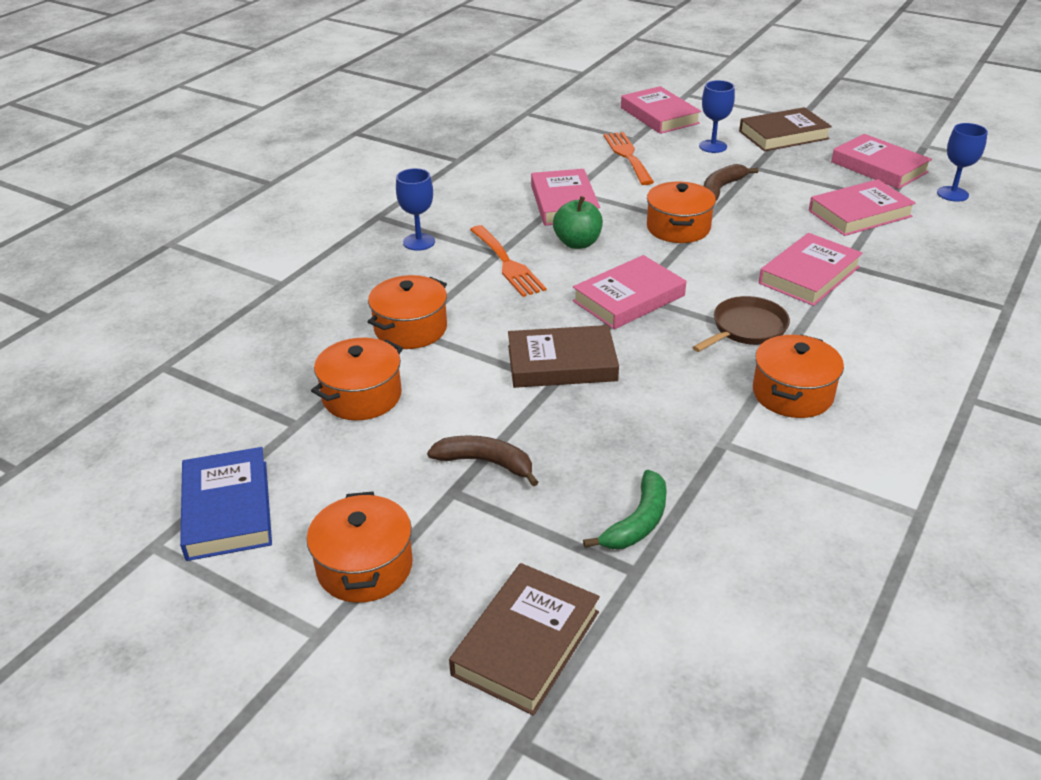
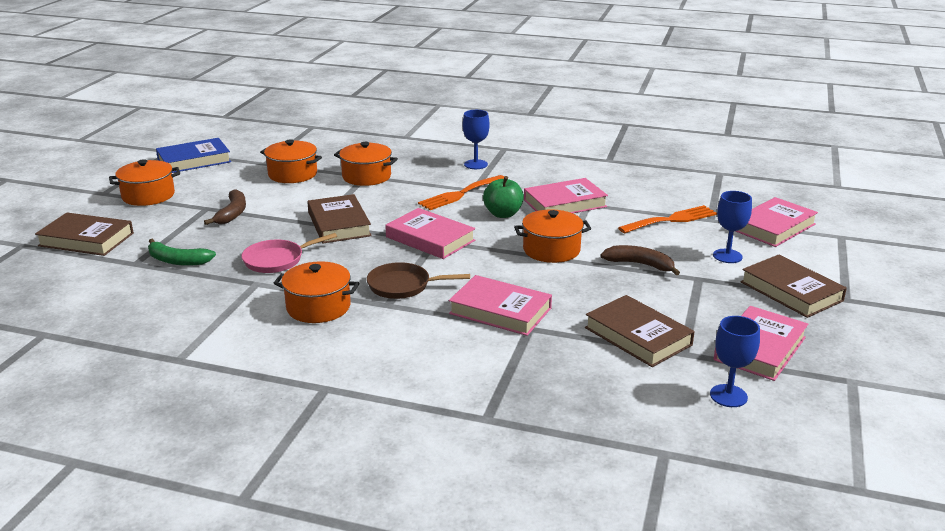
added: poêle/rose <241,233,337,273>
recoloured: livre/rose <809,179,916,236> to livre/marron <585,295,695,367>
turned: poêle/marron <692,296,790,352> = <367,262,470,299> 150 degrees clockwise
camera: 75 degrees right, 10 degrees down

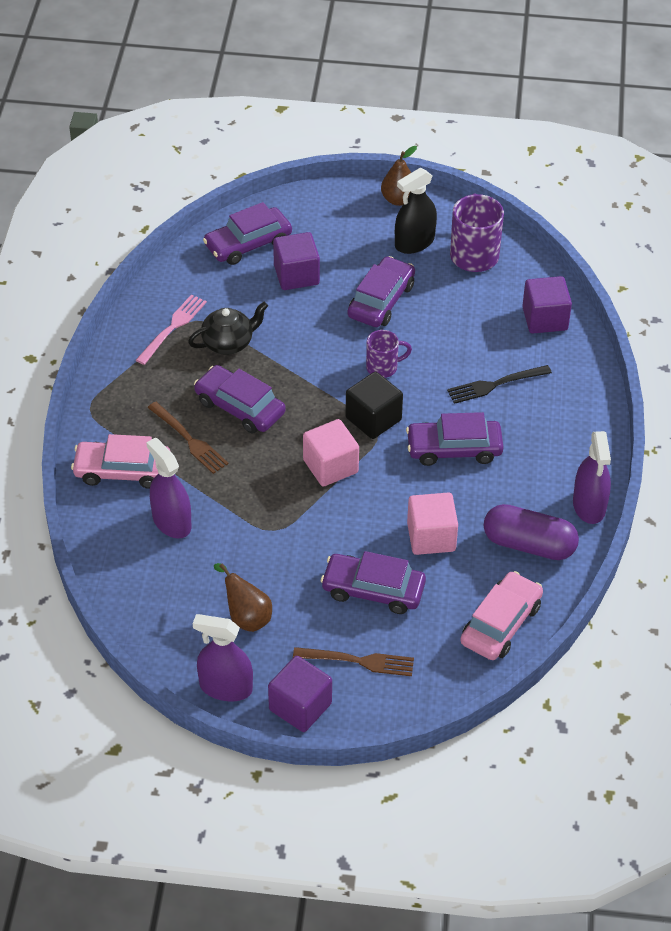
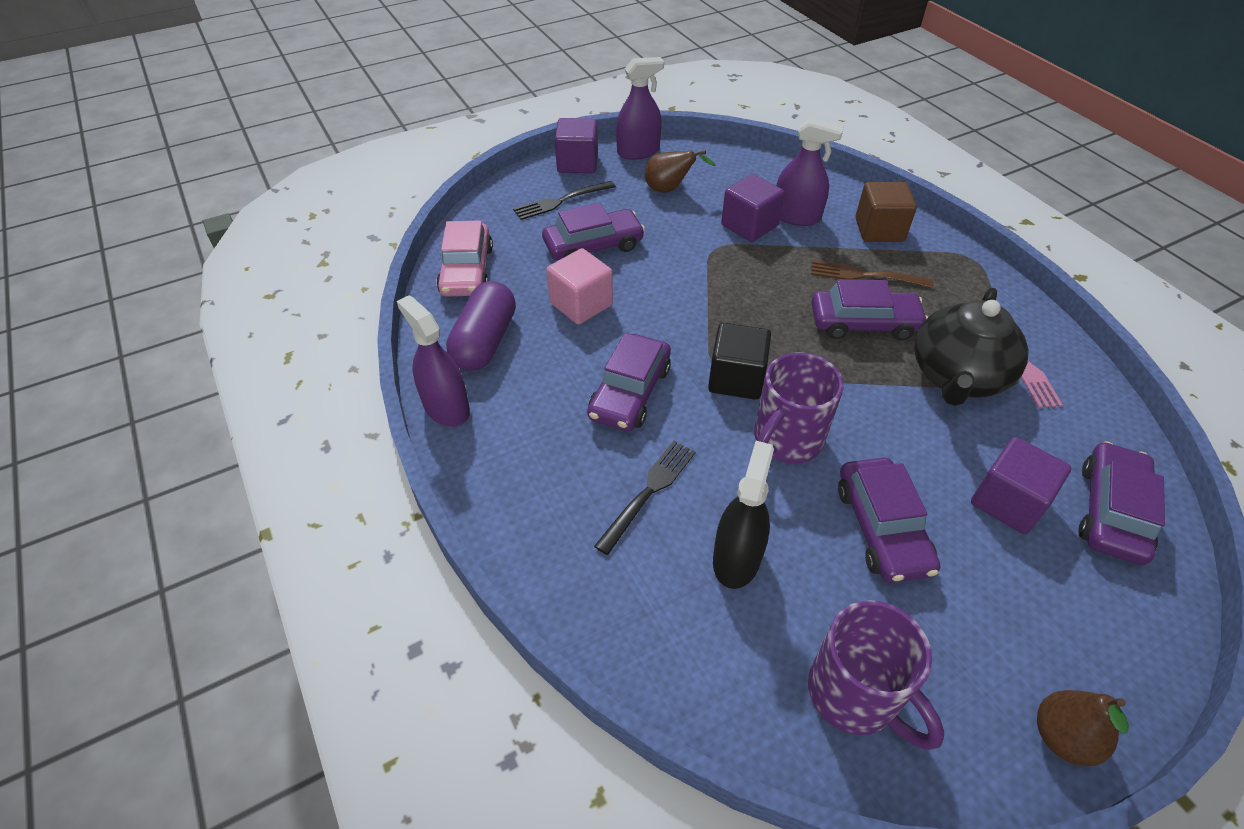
removed: cube/rose <303,419,359,486>
moved: vaporisateur/noir <395,168,437,254> to <713,441,774,589>; cube/violet <522,276,572,334> to <721,174,784,242>
replaced: voiture/rose <71,434,171,489> to cube/marron <855,182,917,242>
recoloured: fourchette/marron <293,647,414,676> to fourchette/noir <513,181,616,220>
turned: voiture/violet <406,412,504,466> = <587,333,671,431> 150 degrees clockwise; gélule/violet <484,504,579,560> = <446,281,516,370> 60 degrees counterclockwise
resized: théière/noir <188,302,268,355> = <914,288,1029,406> x1.57; tasse/violet <366,330,412,378> = <754,352,844,464> x1.67
camera: 145 degrees right, 0 degrees up

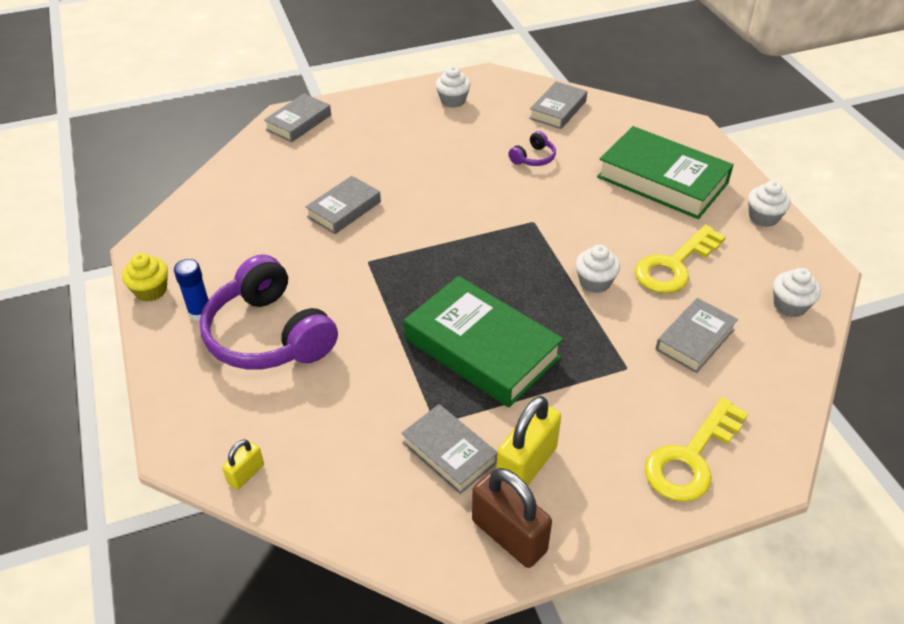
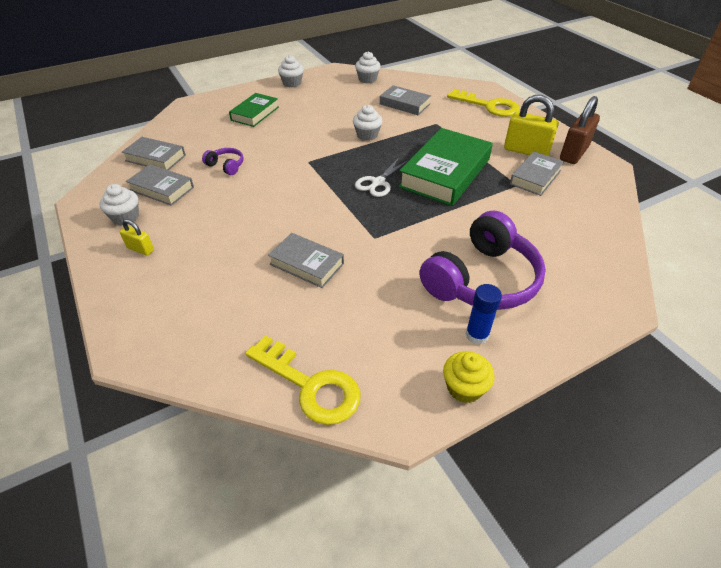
added: ciseaux/blanc <355,158,409,197>
moved: cadenas/jaune <222,439,264,490> to <120,219,154,256>; livre/gris <264,94,331,142> to <126,164,194,206>; clé/jaune <635,225,726,293> to <245,335,361,425>
resized: livre/vert <597,126,734,219> = <229,93,279,127> x0.56
camera: 100 degrees left, 0 degrees up

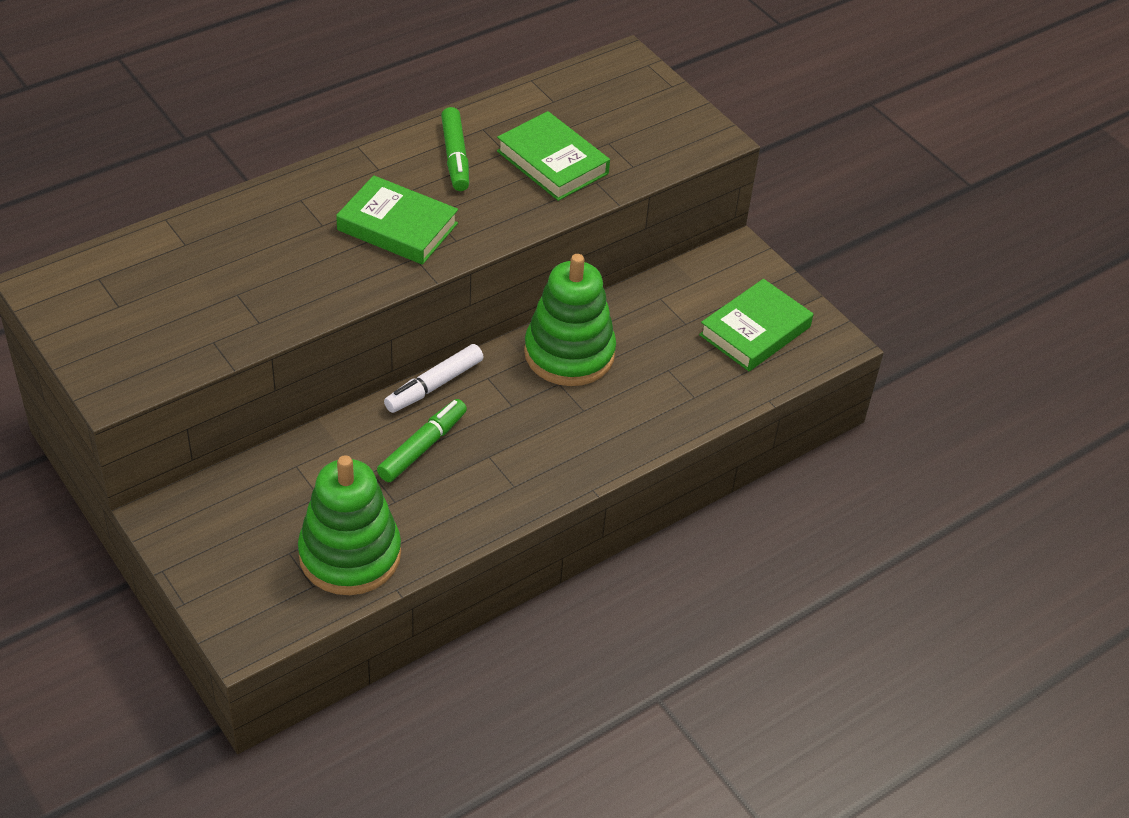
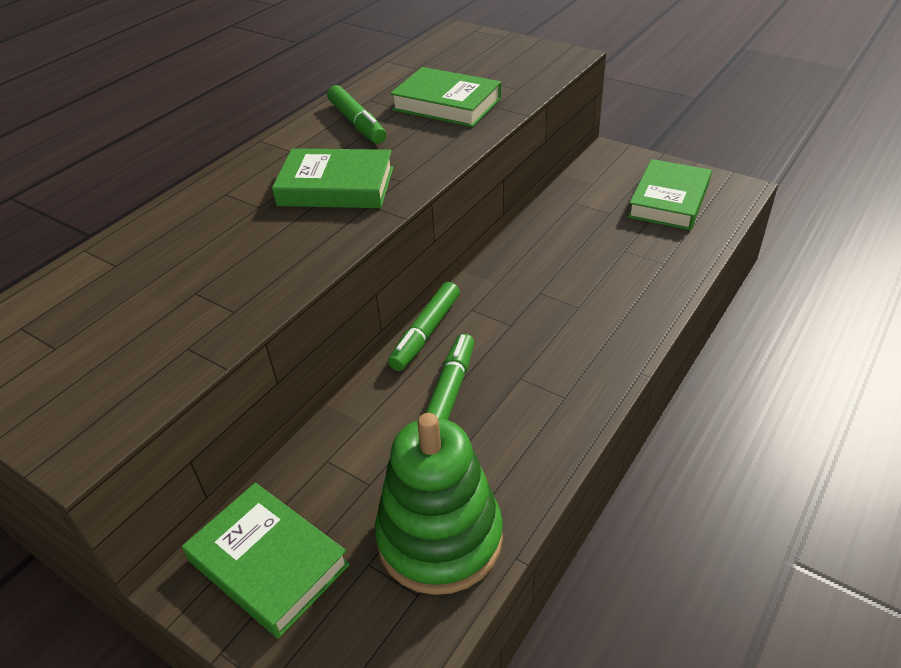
removed: jouet à empiler/vert <524,254,616,386>
added: livre/vert <182,483,350,638>
recoloured: feutre/blanc <384,344,483,413> to feutre/vert <388,282,460,371>
camera: 15 degrees left, 5 degrees down

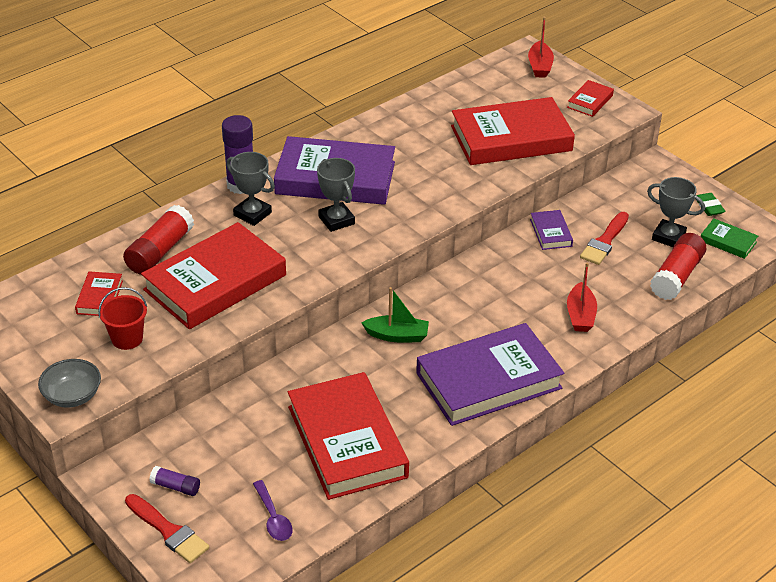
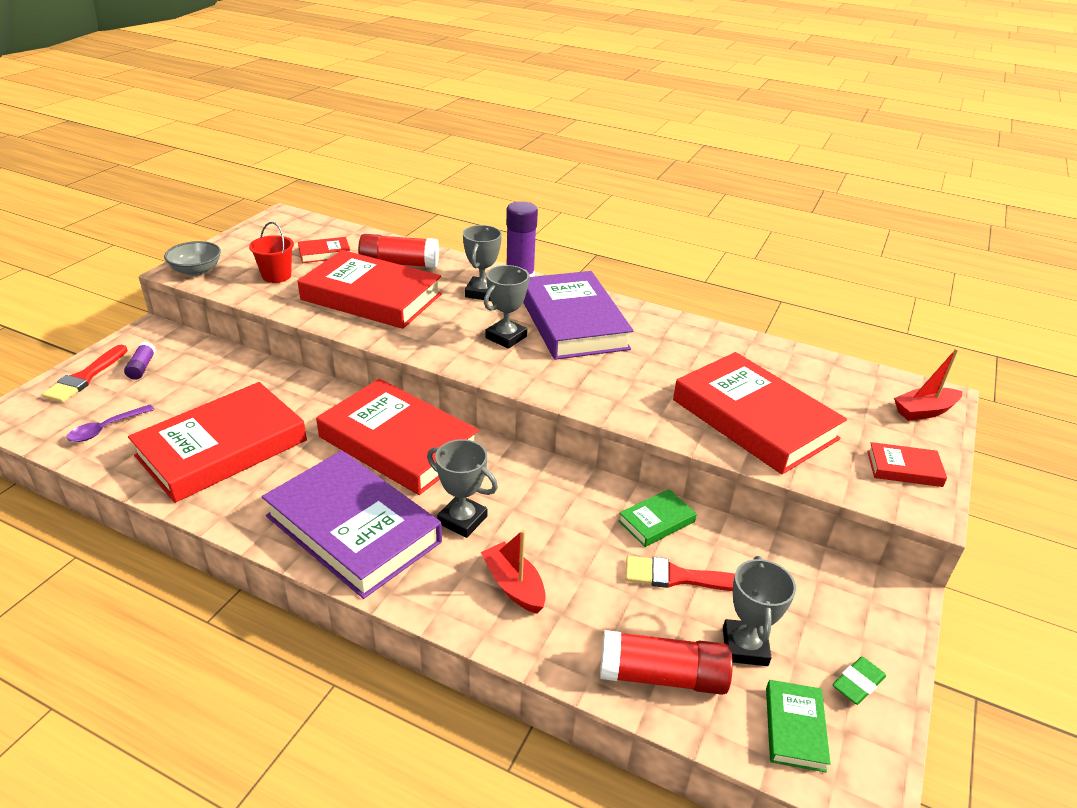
added: trophée/gris <427,439,498,538>
replaced: bateau/vert <362,287,429,342> to livre/rouge <316,379,479,495>
recoloured: livre/violet <530,210,573,250> to livre/vert <618,489,697,547>
turned: bateau/rouge <567,263,597,332> = <481,530,546,614> 75 degrees clockwise
camera: 65 degrees right, 5 degrees down

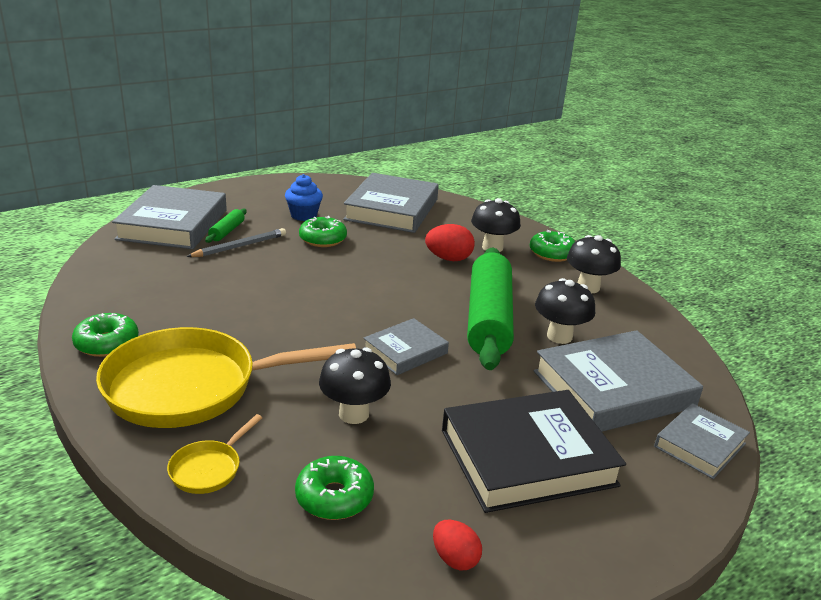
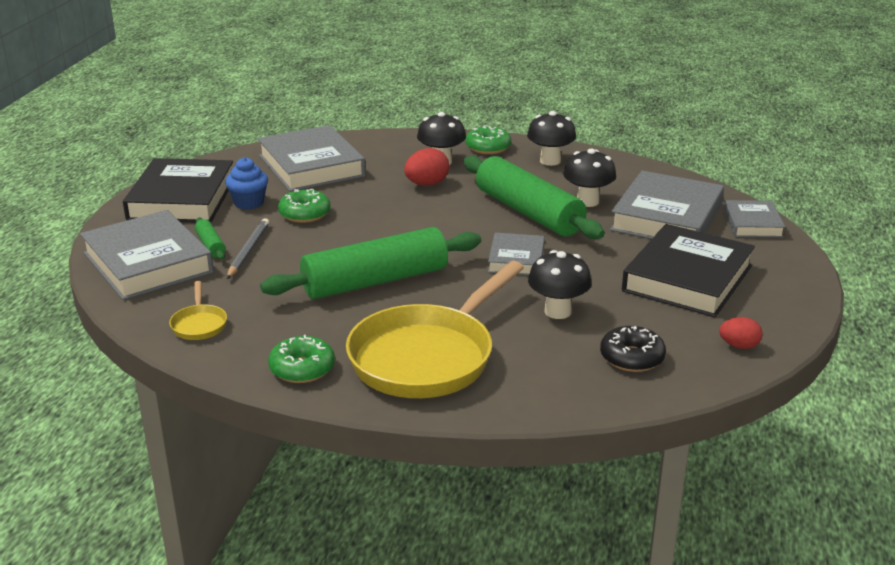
added: livre/noir <123,158,233,223>; rouleau à pâtisserie/vert <260,227,481,299>
moved: poêle/jaune <167,414,262,494> to <169,281,227,340>
recoloured: beignet/vert <295,456,374,520> to beignet/noir <600,326,666,372>
camera: 40 degrees left, 0 degrees up

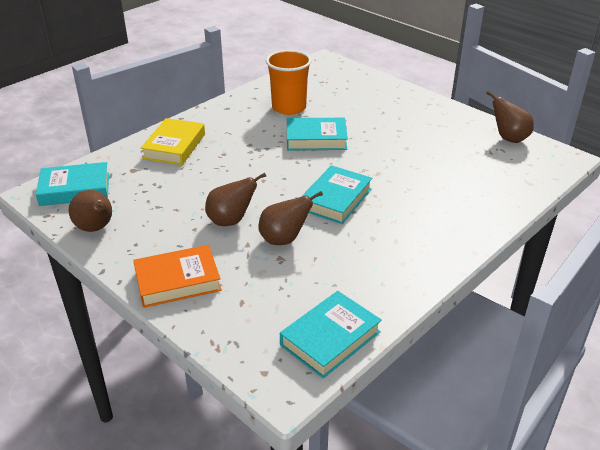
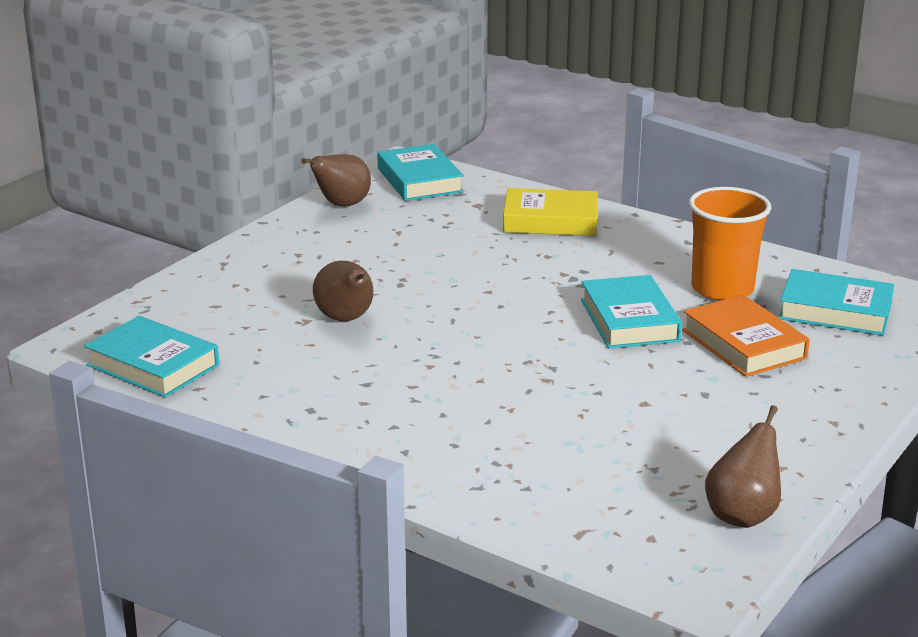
removed: poire/marron <205,173,266,226>
moved: livre/orange <133,245,222,308> to <682,295,810,377>; livre/turquoise <301,165,372,224> to <778,269,894,335>
camera: 80 degrees right, 10 degrees down

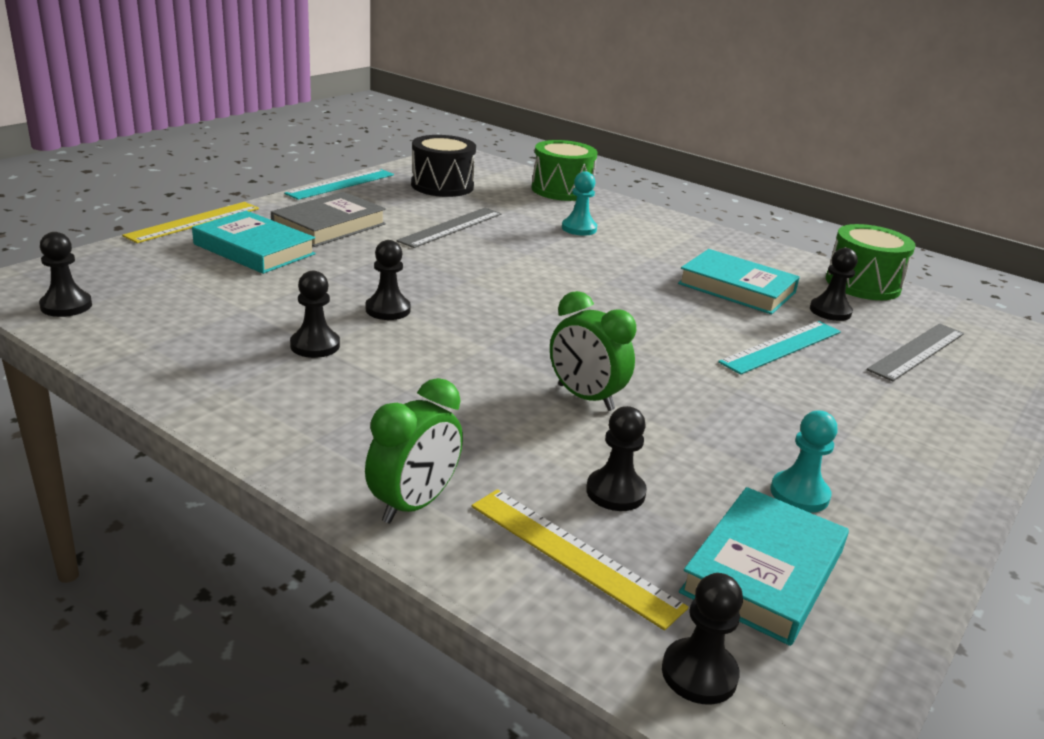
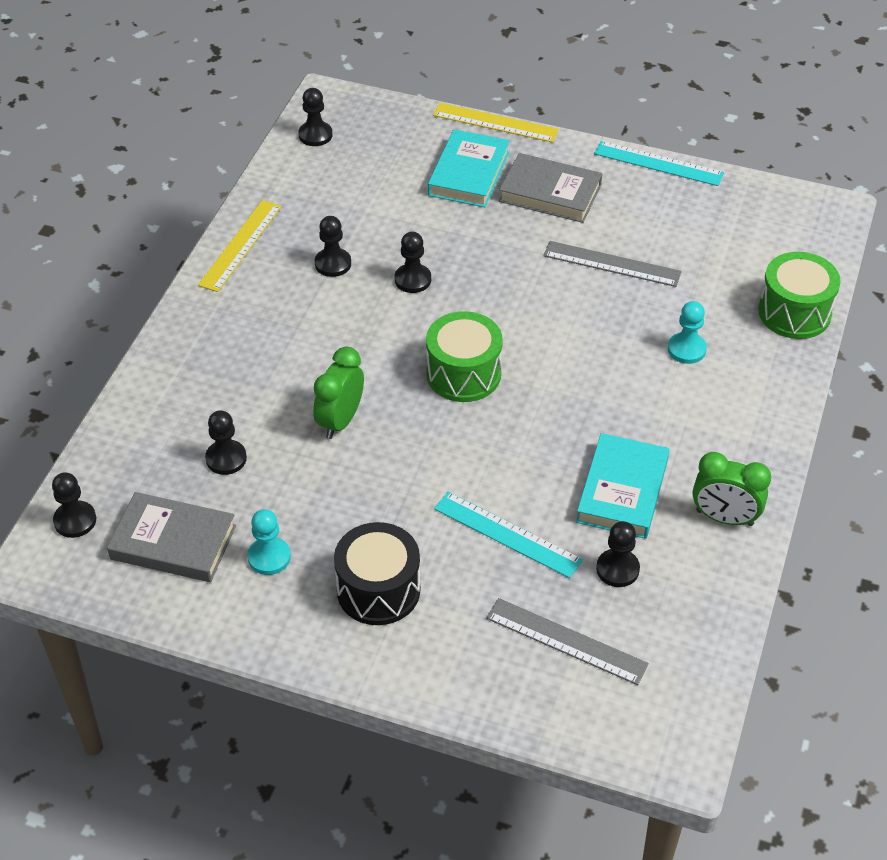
moved: réveil/vert <365,378,463,524> to <693,452,771,526>; tambour/noir <411,135,476,197> to <334,522,420,625>; règle/jaune <472,489,688,631> to <198,200,282,292>; tambour/vert <826,224,916,300> to <426,311,503,402>
recoloured: livre/turquoise <679,487,849,646> to livre/gris <107,492,236,582>
camera: 75 degrees right, 20 degrees up

